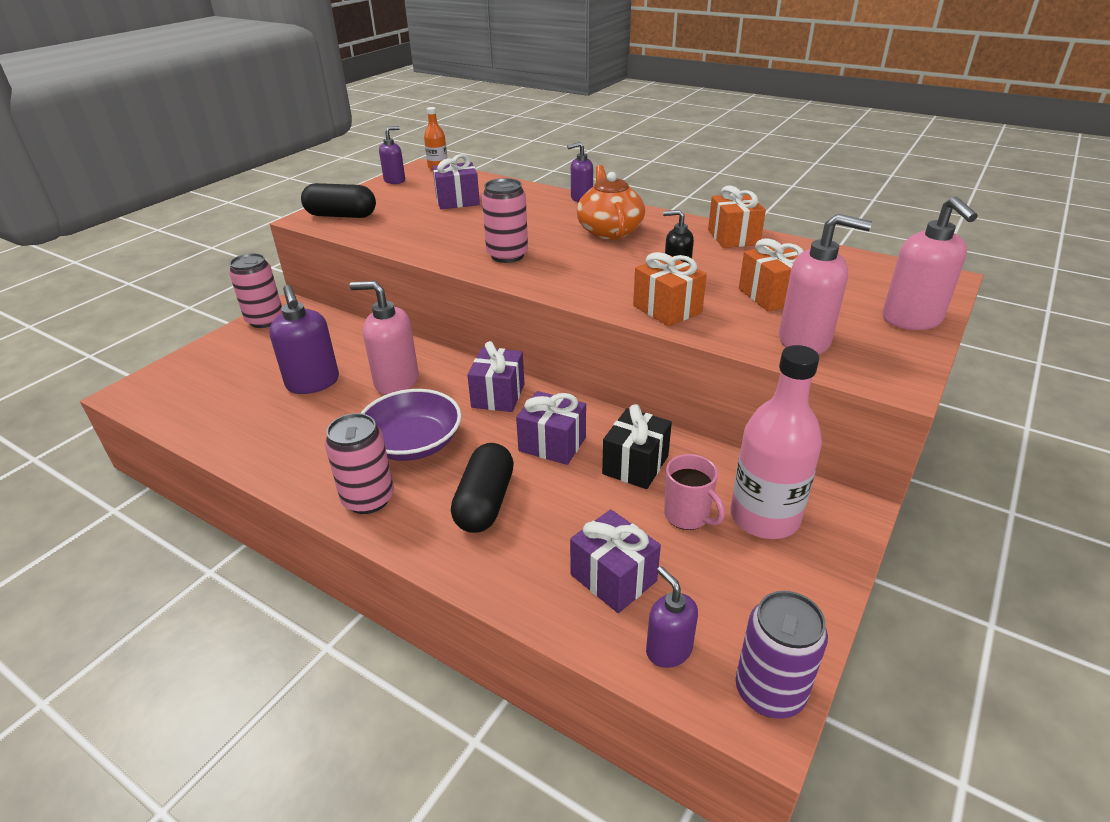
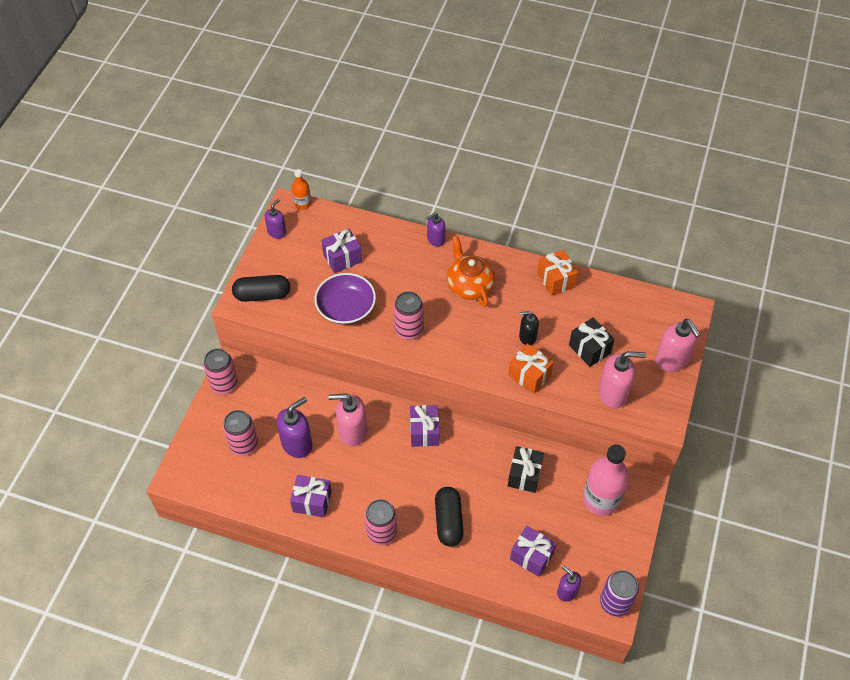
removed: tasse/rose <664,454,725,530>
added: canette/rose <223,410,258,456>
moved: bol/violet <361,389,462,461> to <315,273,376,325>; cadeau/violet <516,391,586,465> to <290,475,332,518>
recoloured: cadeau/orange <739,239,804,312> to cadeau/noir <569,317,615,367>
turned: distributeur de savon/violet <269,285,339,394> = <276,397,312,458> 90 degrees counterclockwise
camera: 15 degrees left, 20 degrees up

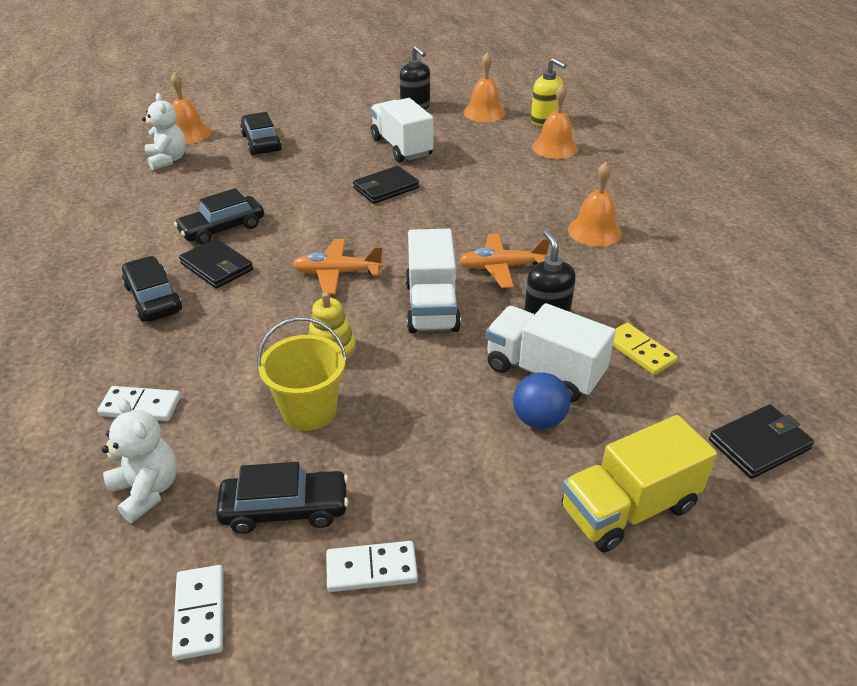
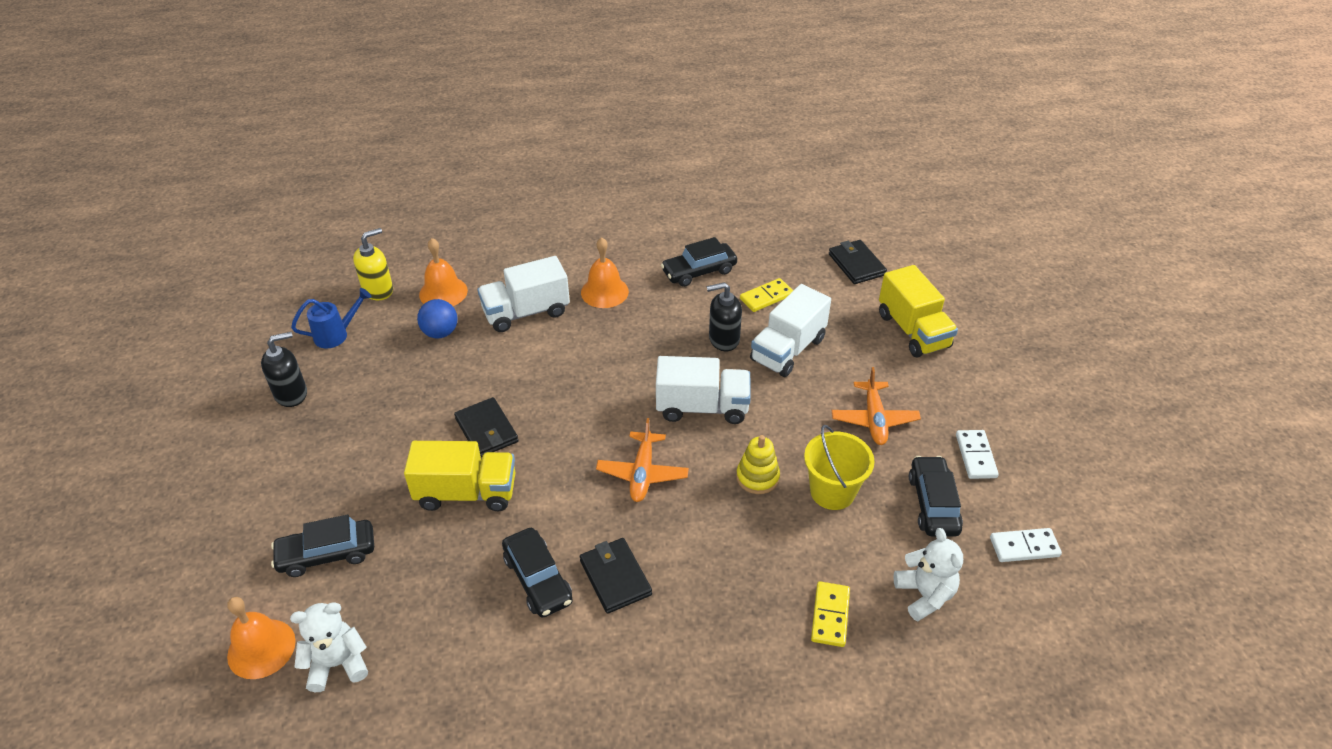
added: camion/jaune <404,441,515,511>
moved: voiture/noir <122,256,182,322> to <661,237,737,287>; camion/blanc <370,98,434,162> to <477,256,570,332>; avion/orange <459,234,550,288> to <832,367,921,445>; balle/bleu <513,372,570,429> to <417,299,457,339>
replaced: cloche/orange <464,52,506,122> to arrosoir/bleu <291,288,372,349>
recoloured: domino/blanc <97,386,181,421> to domino/jaune <811,581,850,647>
turned: ours en peluche/blanc <102,398,177,523> = <893,528,963,621> 105 degrees clockwise; portefeuille/noir <179,238,253,289> = <580,538,652,614> 75 degrees counterclockwise
camera: 85 degrees left, 5 degrees up

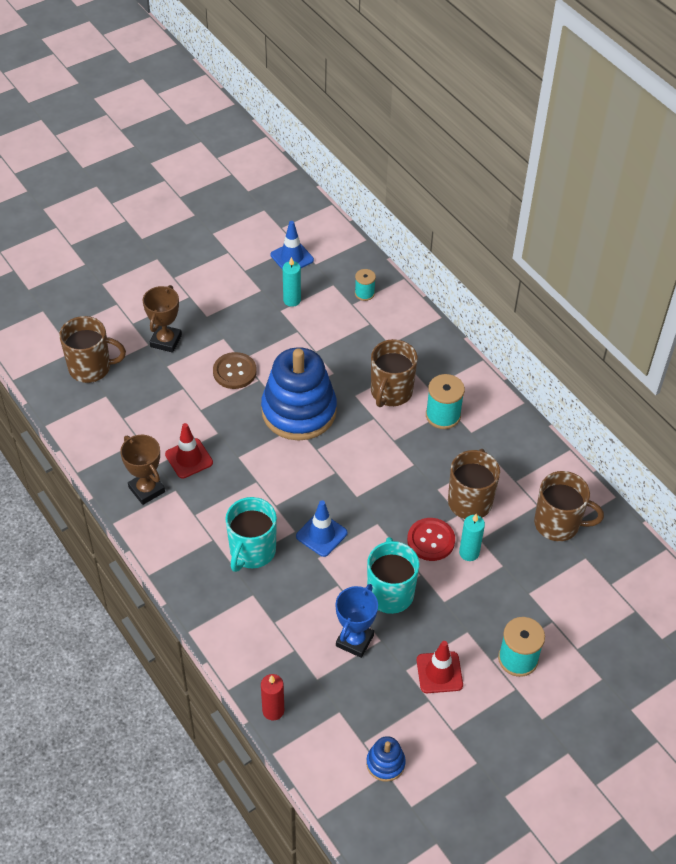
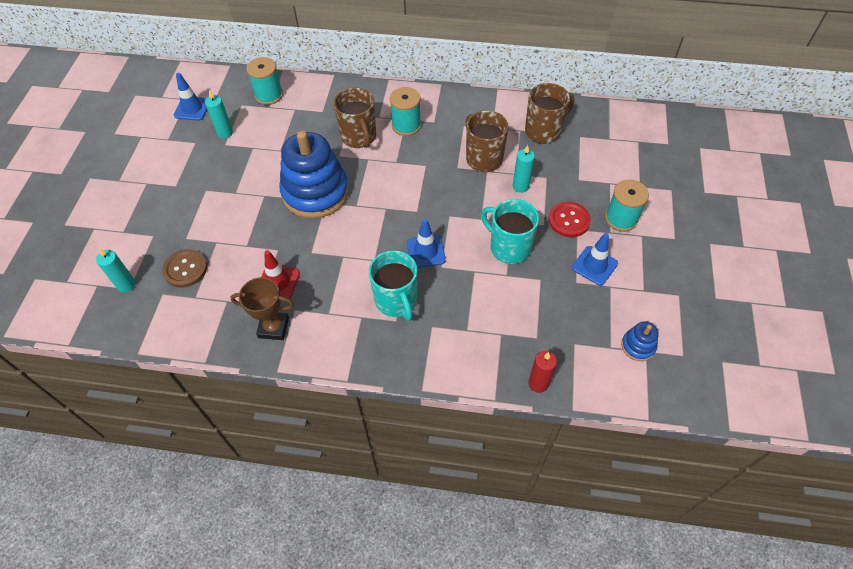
removed: trophée/marron <143,285,182,353>; trophée/bleu <335,584,378,658>
moved: bouton/marron <213,352,257,389> to <162,249,207,288>; bouton/rouge <407,518,455,561> to <548,202,591,237>
replaced: tasse/marron <59,316,126,383> to bougie/turquoise <96,248,136,293>
recoloured: cône de chantier/rouge <417,641,463,693> to cône de chantier/bleu <572,233,618,286>
resized: bobine/turquoise <355,269,376,301> = <246,57,283,105> x1.63
camera: 45 degrees left, 5 degrees up

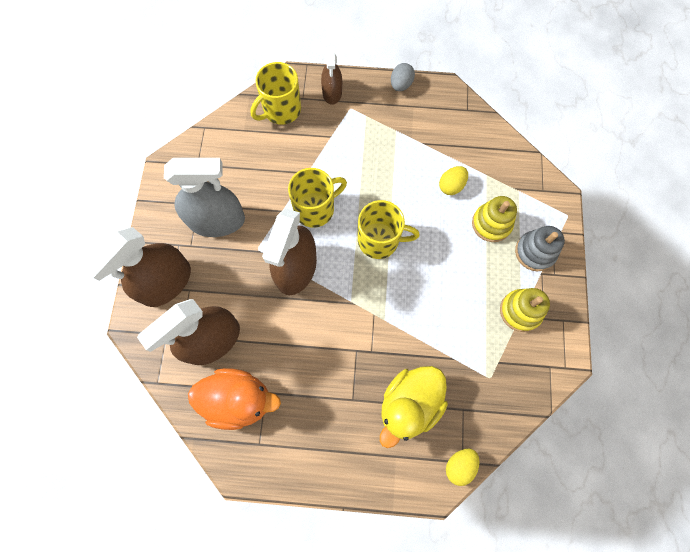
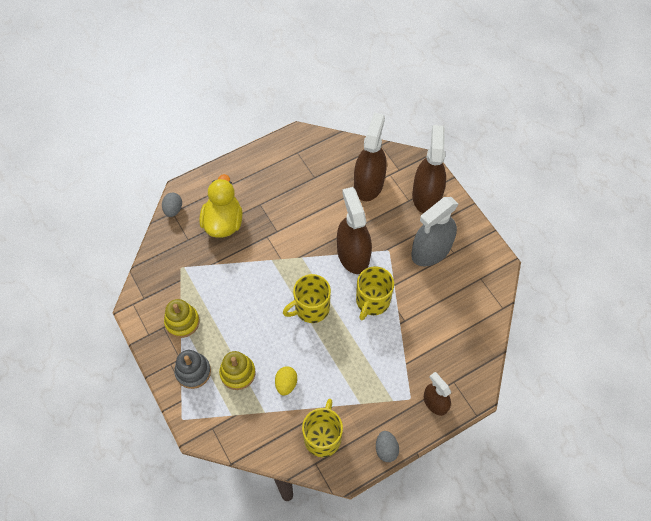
removed: canard/orange <188,368,281,430>
moved: tasse/jaune <251,62,301,125> to <302,399,343,457>
recoloured: œuf/jaune <446,449,479,486> to œuf/gris <162,193,182,217>
camera: 145 degrees right, 10 degrees down

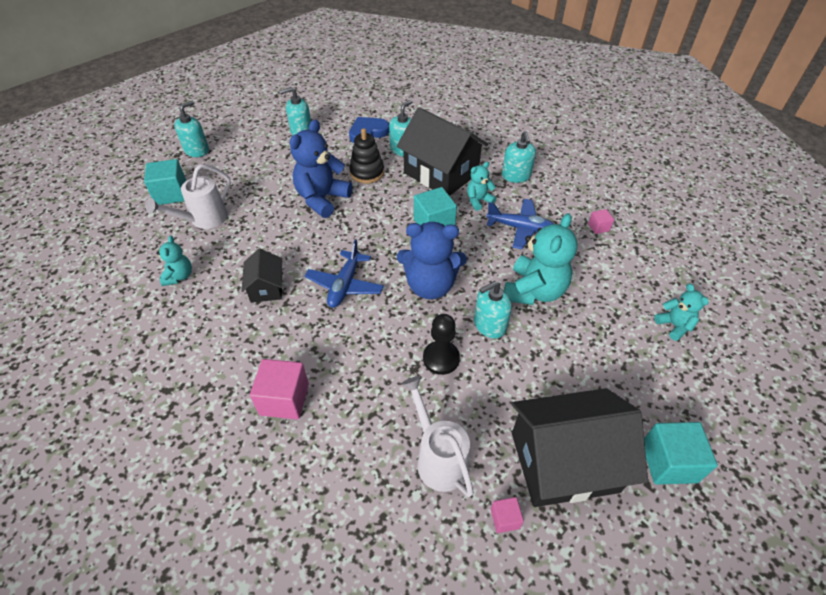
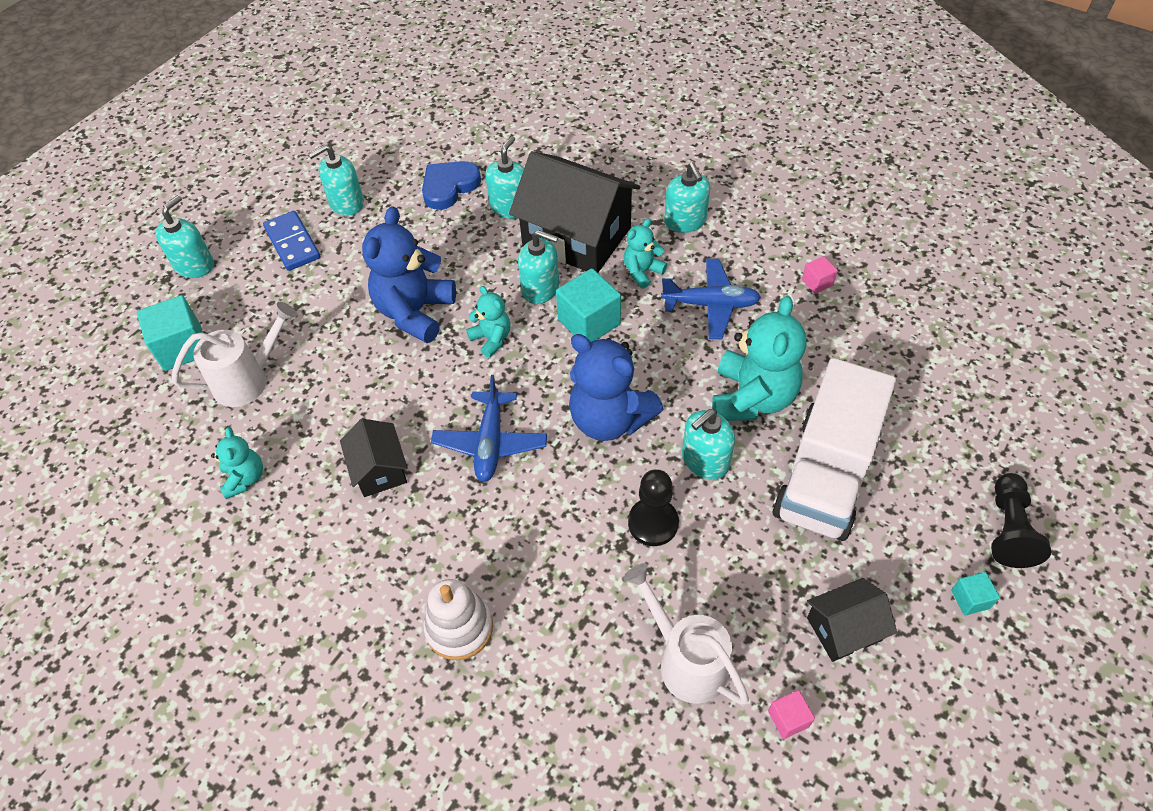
removed: jouet à empiler/noir <349,128,384,184>
added: domino/bleu <263,211,320,271>; distributeur de savon/turquoise <518,230,559,304>; camion/blanc <772,358,896,541>; pion/noir <991,473,1051,568>
moved: ours en peluche/turquoise <654,284,709,341> to <466,286,511,358>
replaced: cube/rose <250,359,309,420> to jouet à empiler/blanc <424,579,493,660>
turned: arrosoir/blanc <145,164,231,229> = <172,302,297,407> 150 degrees counterclockwise; ours en peluche/bleu <397,222,467,299> = <569,334,663,441> 45 degrees clockwise
resized: maison/noir <511,388,648,507> = <807,578,897,662> x0.50; cube/turquoise <644,422,718,485> = <951,572,1000,616> x0.51
camera: 10 degrees left, 5 degrees up

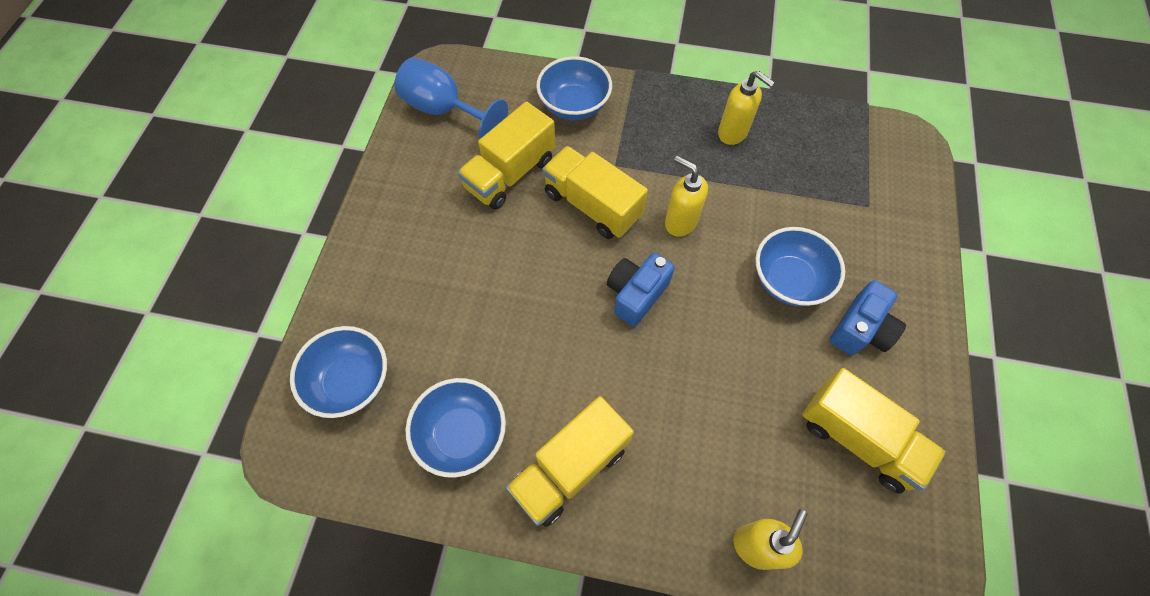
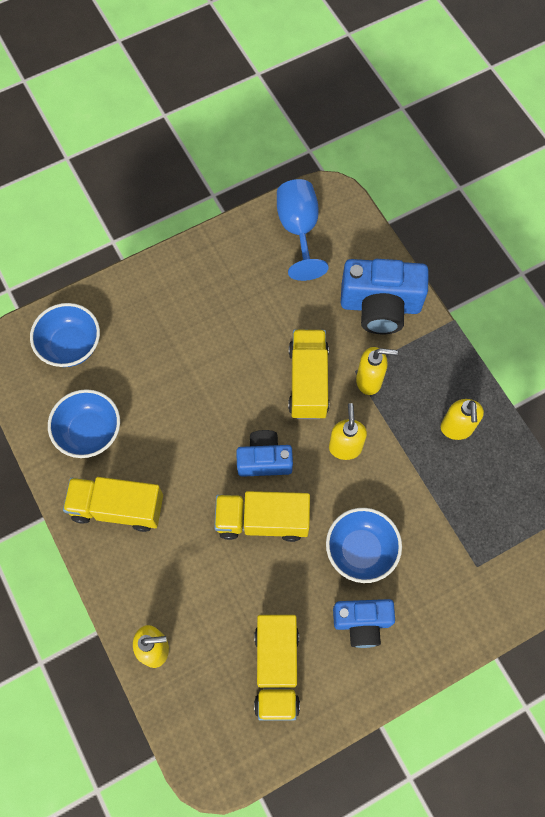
added: distributeur de savon/jaune <356,347,398,395>
moved: camion/jaune <458,101,555,209> to <214,491,310,542>
replaced: bol/bleu <536,56,612,120> to appareil photo/bleu <341,259,429,334>
camera: 50 degrees right, 5 degrees up

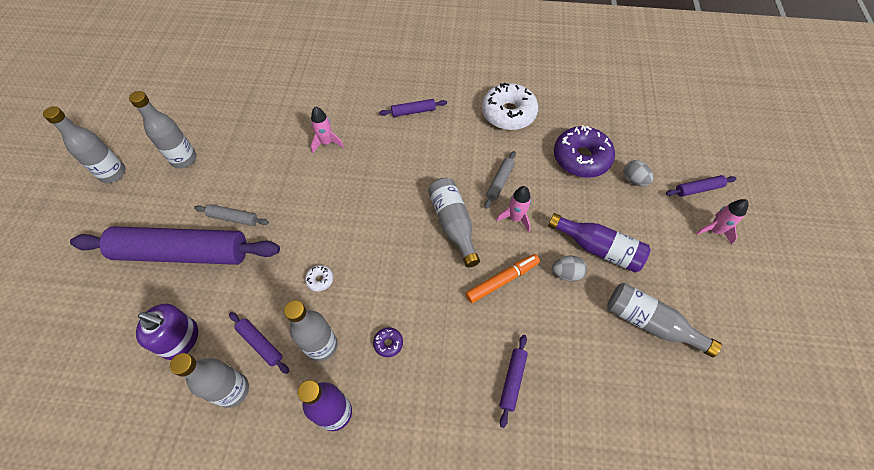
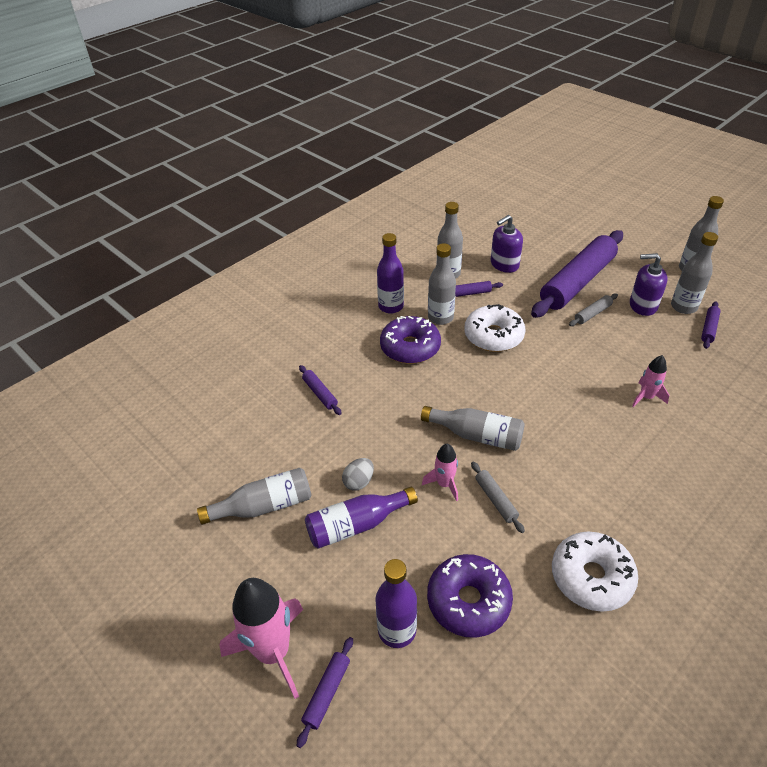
removed: feutre/orange <465,254,540,303>
added: distributeur de savon/violet <630,253,668,316>
moved: rouleau à pâtisserie/violet <379,99,447,117> to <701,301,721,349>
replaced: œuf/gris <623,160,653,186> to bouteille/violet <375,559,417,648>
resized: beignet/blanc <305,265,333,292> = <464,304,525,352> x2.45; beignet/violet <373,327,403,357> = <380,316,441,364> x2.45; fusée/rose <695,199,749,245> = <219,578,303,699> x1.89
camera: 130 degrees right, 15 degrees down

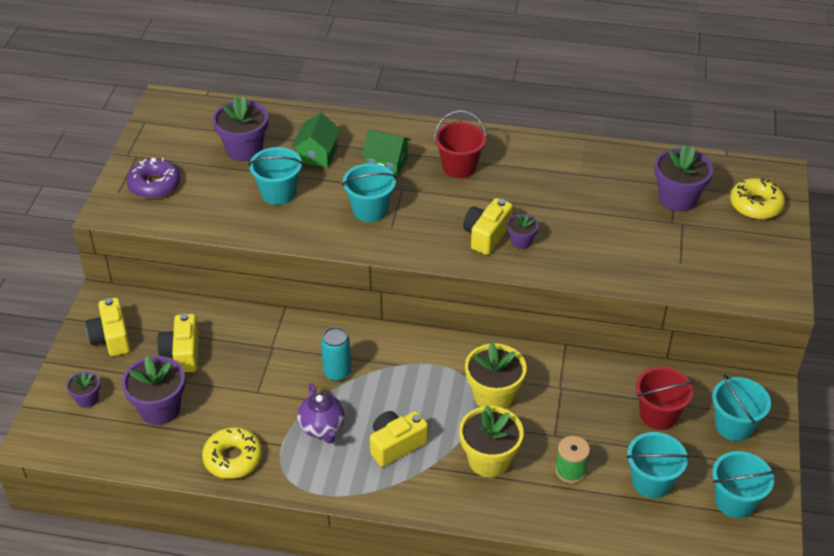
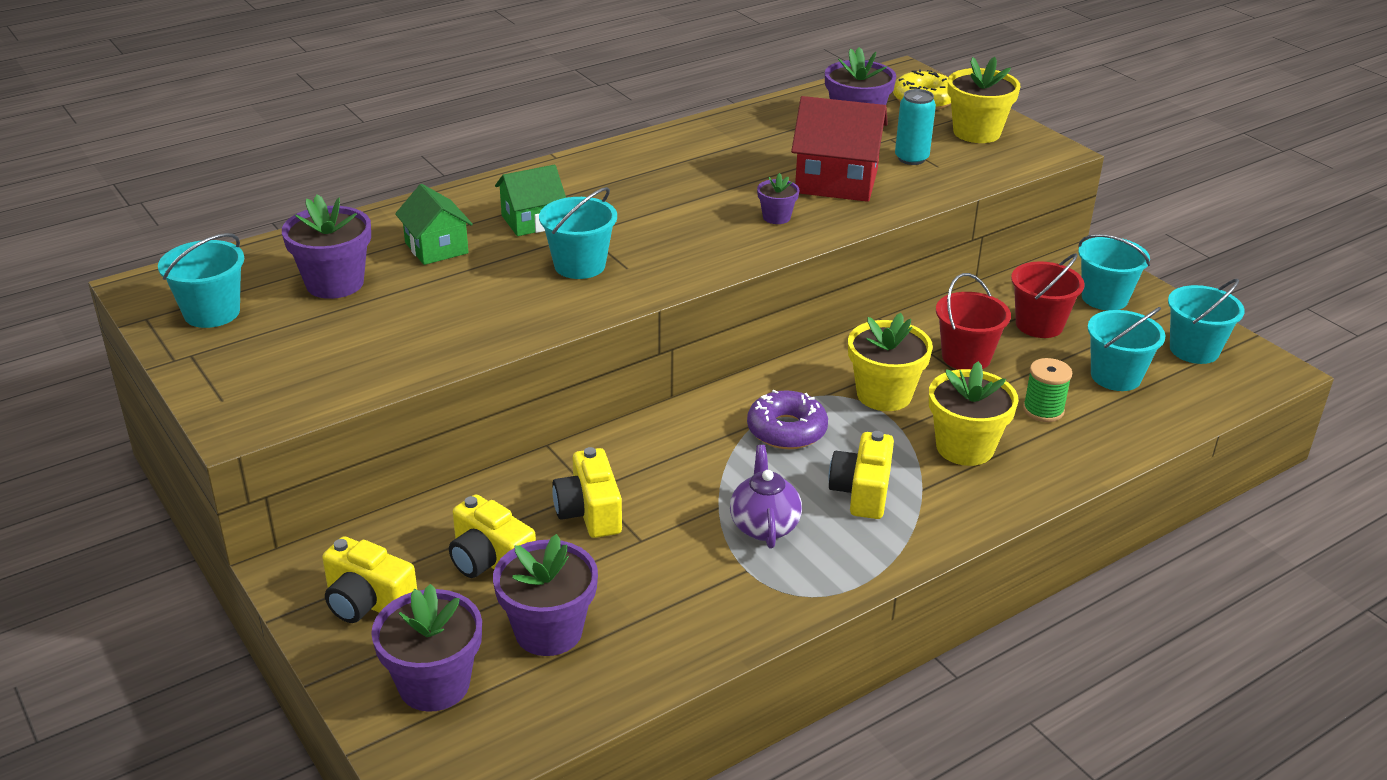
removed: beignet/jaune <202,427,262,479>
added: maison/rouge <791,96,888,202>; pot de fleurs/jaune <947,57,1020,143>
moved: beignet/violet <127,158,180,199> to <747,390,828,449>; seau/turquoise <248,147,303,205> to <158,233,244,328>; canette/turquoise <321,327,351,381> to <895,89,936,165>; seau/rouge <434,110,487,178> to <936,273,1011,369>; appareil photo/jaune <463,198,513,255> to <552,447,622,538>
turned: théière/violet <297,383,345,444> = <730,445,802,548> 120 degrees counterclockwise
resized: pot de fleurs/violet <66,371,100,408> = <371,584,482,712> x1.88
camera: 45 degrees left, 10 degrees down

